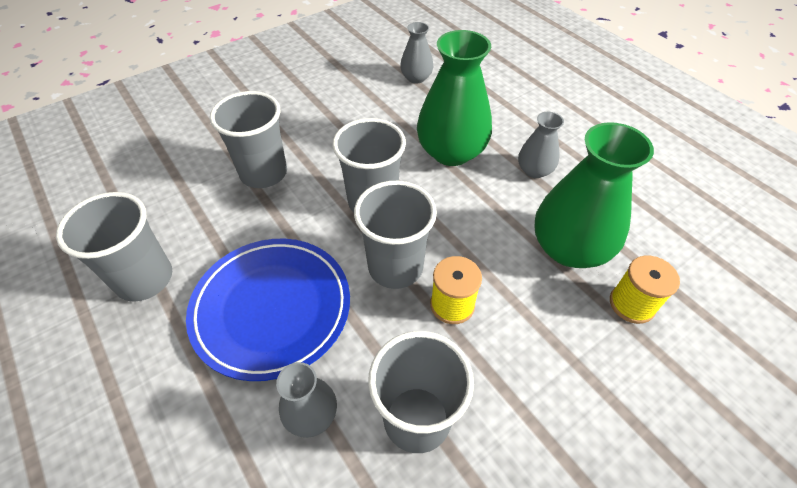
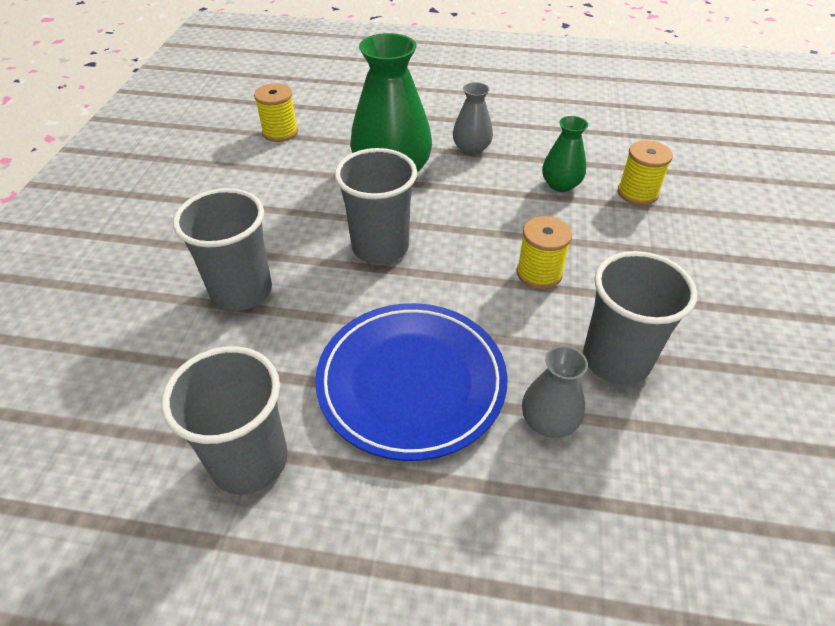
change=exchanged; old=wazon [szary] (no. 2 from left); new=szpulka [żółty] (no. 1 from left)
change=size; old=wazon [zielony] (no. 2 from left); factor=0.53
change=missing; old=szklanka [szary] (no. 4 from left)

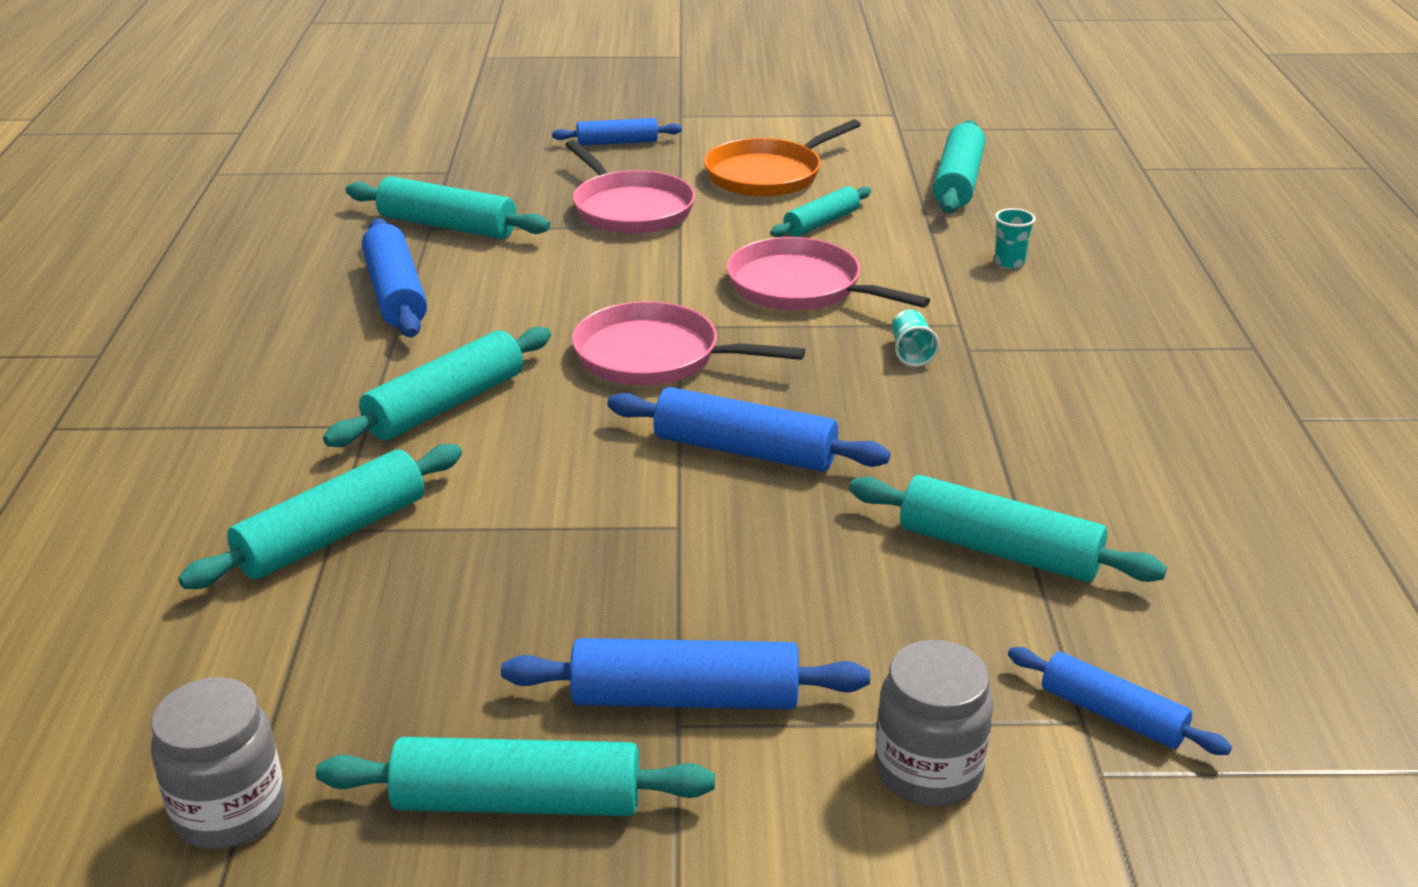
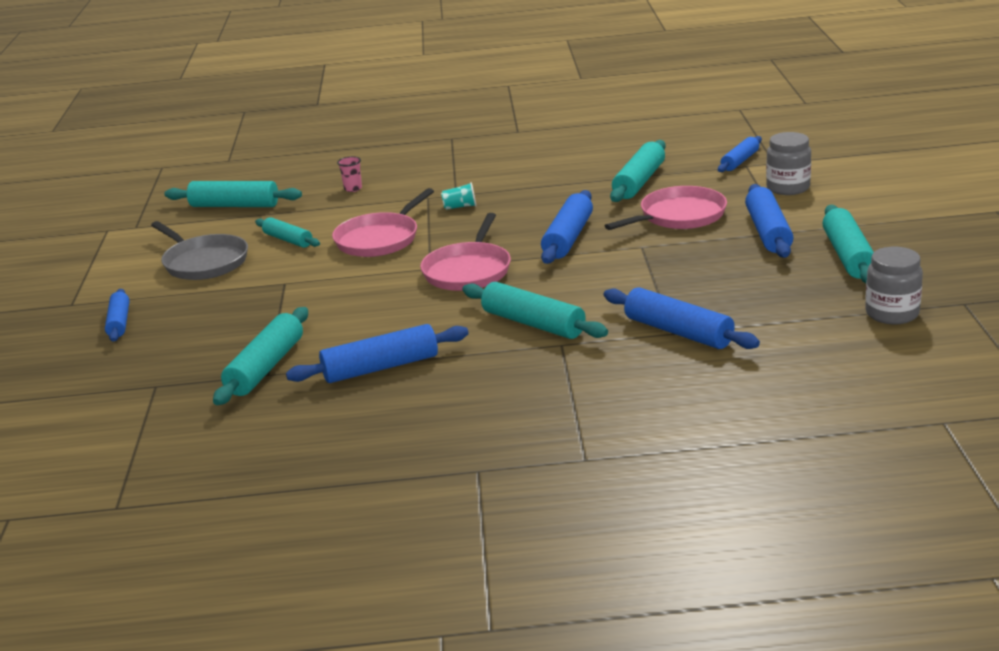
change=colour; old=patelnia [pomarańczowy]; new=patelnia [szary]
change=relocated; old=patelnia [różowy] (no. 1 from left in the first image); new=patelnia [różowy] (no. 3 from left)
change=colour; old=szklanka [turkusowy] (no. 2 from left); new=szklanka [różowy]
change=colour; old=wałek do ciasta [turkusowy] (no. 1 from left); new=wałek do ciasta [niebieski] (no. 4 from left)

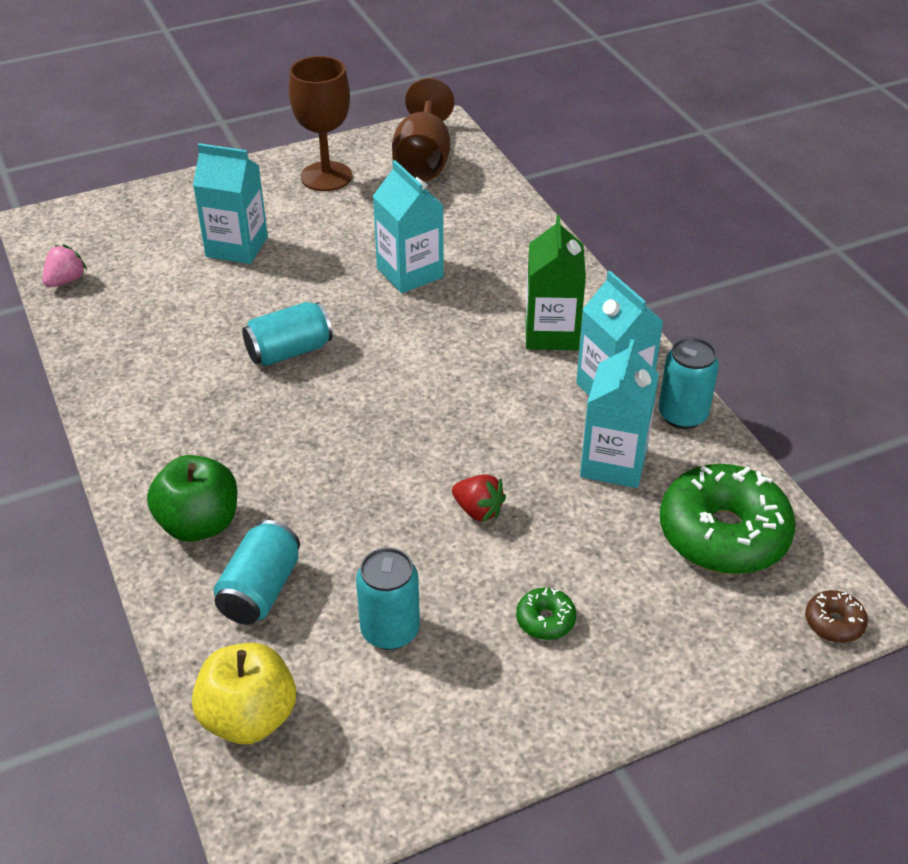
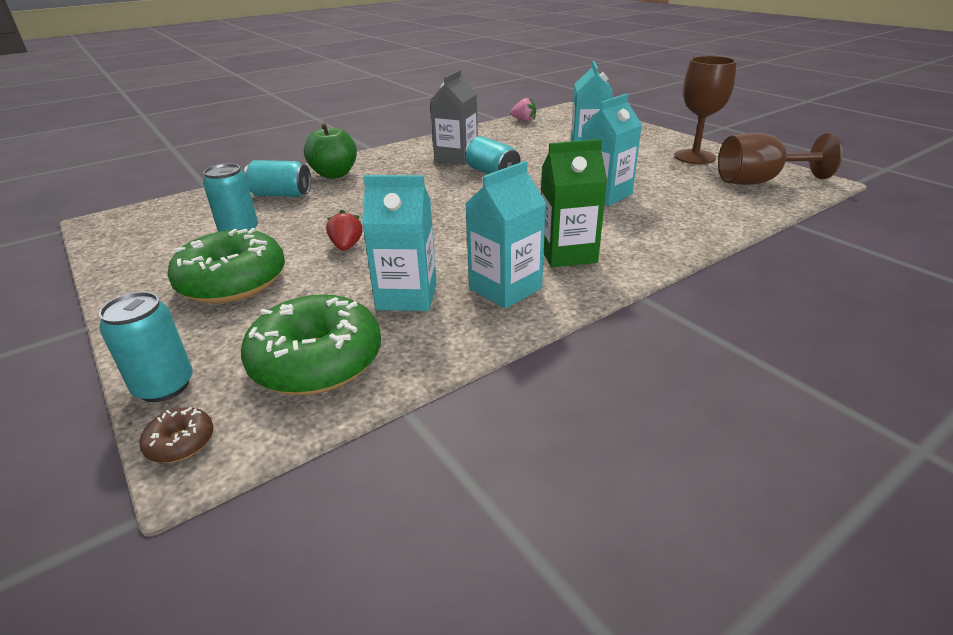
change=relocated; old=puszka [turkusowy] (no. 4 from left in the first image); new=puszka [turkusowy] (no. 1 from left)
change=spun; old=truskawka [czerwony]; degrees=150
change=size; old=donut [zielony] (no. 1 from left); factor=2.34
change=missing; old=jabłko [żółty]
change=appeared; new=karton mleka [szary]

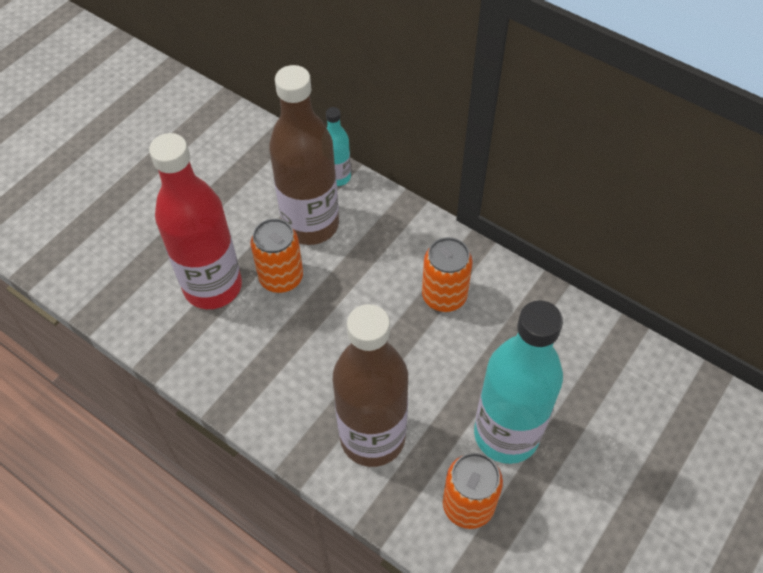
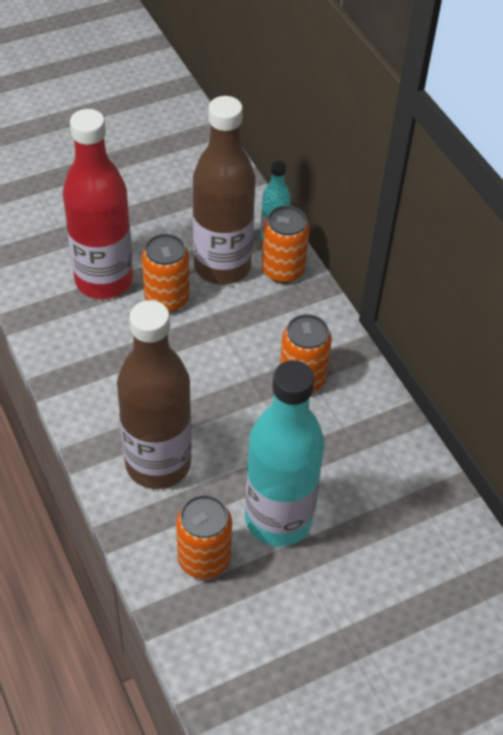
change=appeared; new=puszka [pomarańczowy] (no. 3 from left)

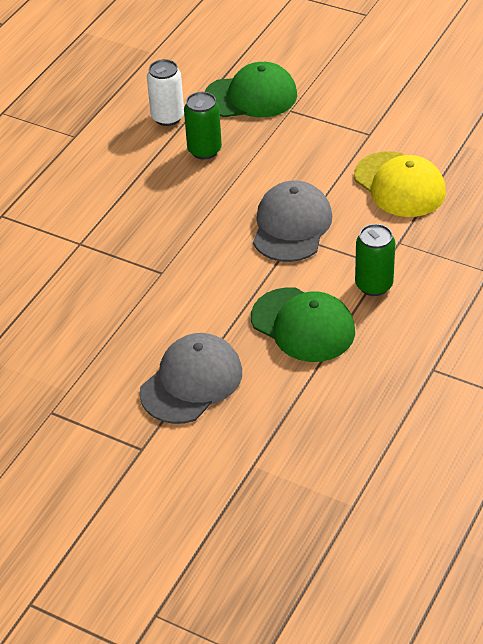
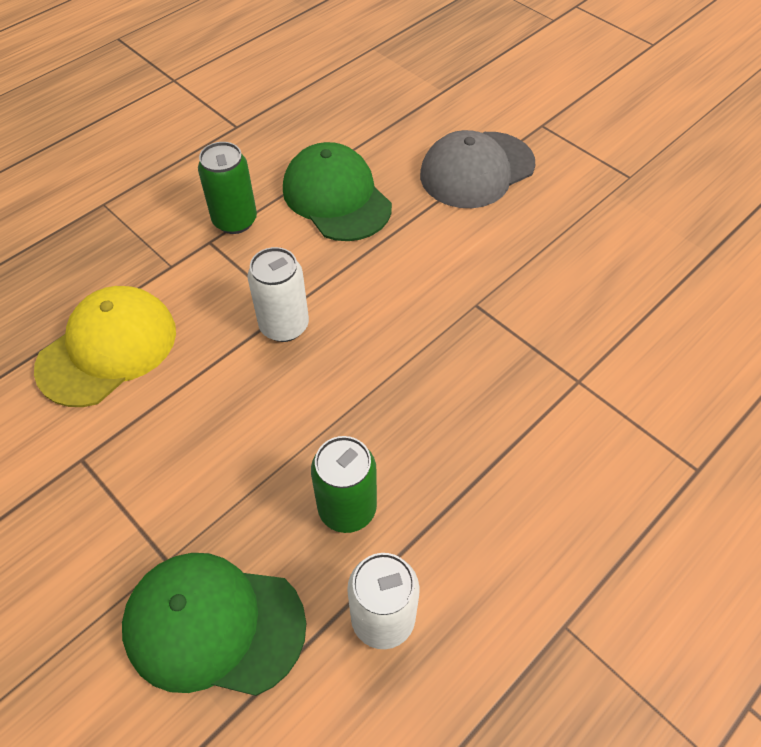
change=spun; old=czapka [żółty]; degrees=60
change=exchanged; old=czapka [szary] (no. 2 from left); new=puszka [biały] (no. 1 from left)

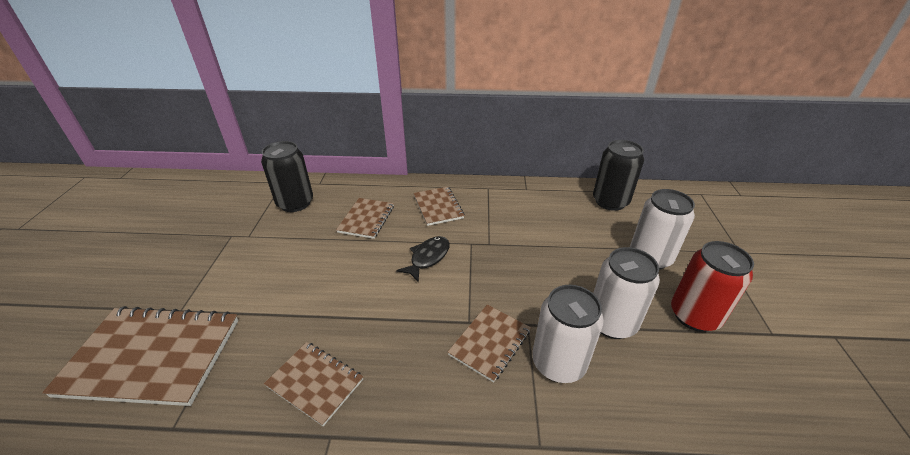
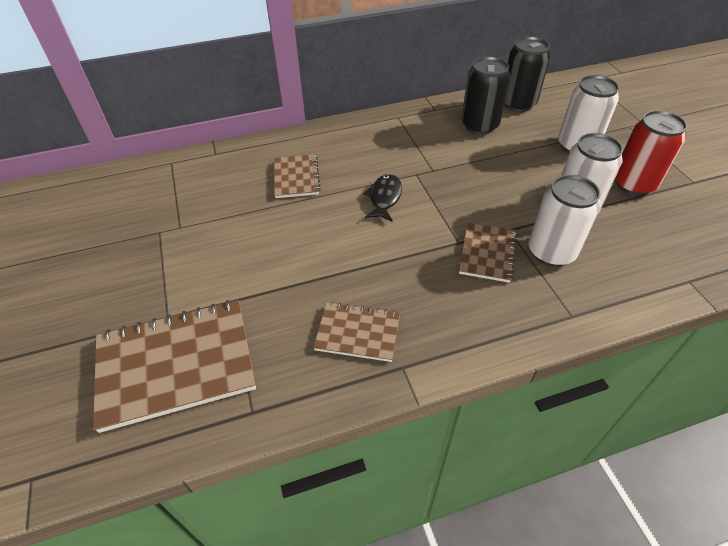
change=relocated; old=puszka [czarny] (no. 1 from left)
change=missing; old=zeszyt [brązowy] (no. 4 from left)

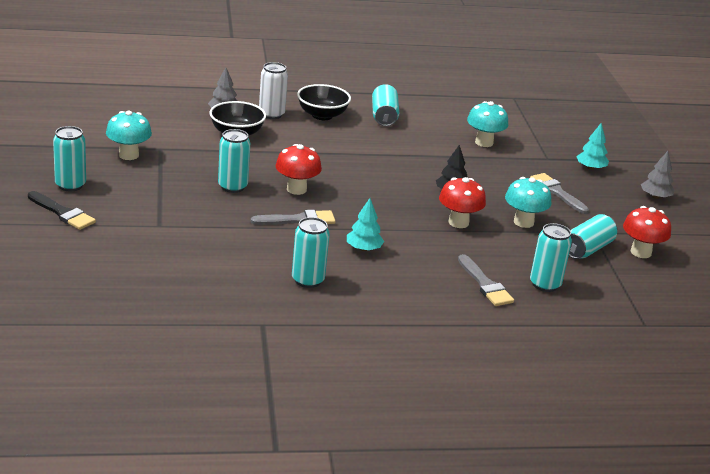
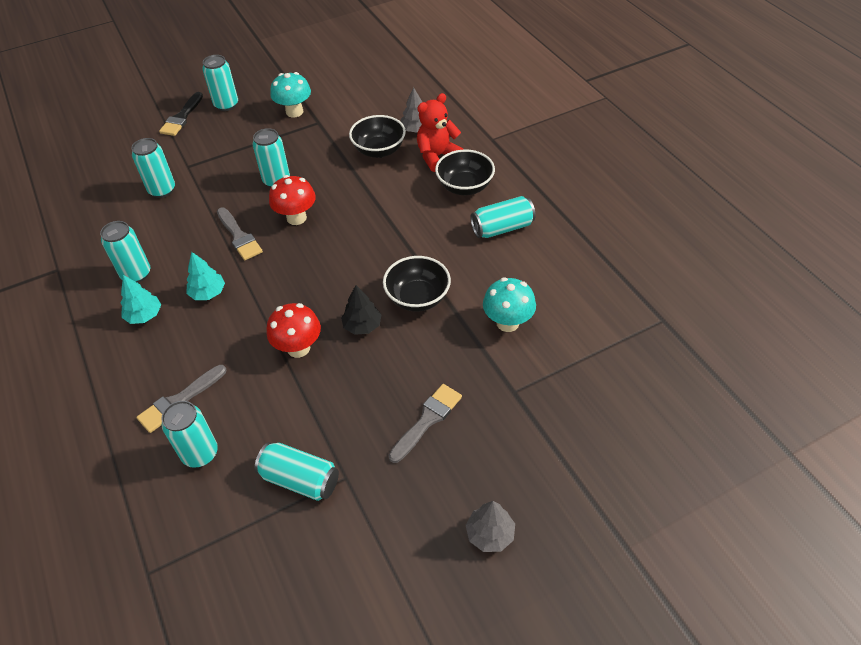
change=exchanged; old=puszka [biały]; new=miś [czerwony]
change=relocated; old=drzewko [turkusowy] (no. 2 from left in the first image); new=drzewko [turkusowy] (no. 1 from left)
change=missing; old=grzyb [turkusowy] (no. 3 from left)
change=missing; old=grzyb [czerwony] (no. 3 from left)
change=appeared; new=puszka [turkusowy] (no. 2 from left)
change=appeared; new=miska [czarny] (no. 2 from left)

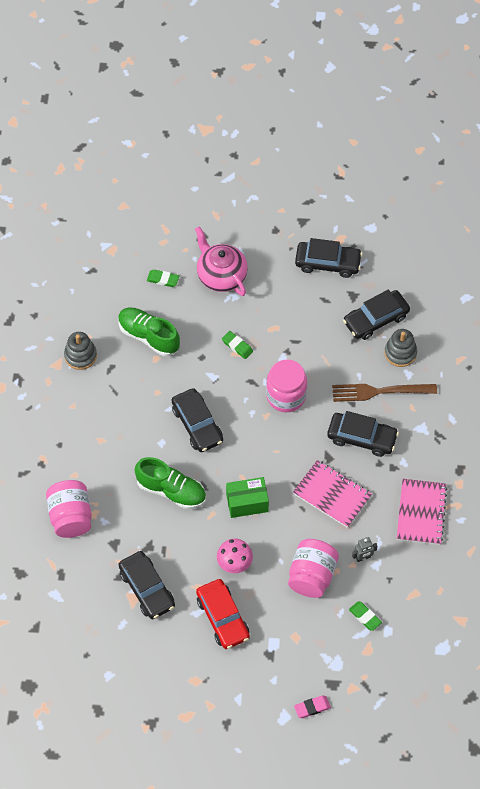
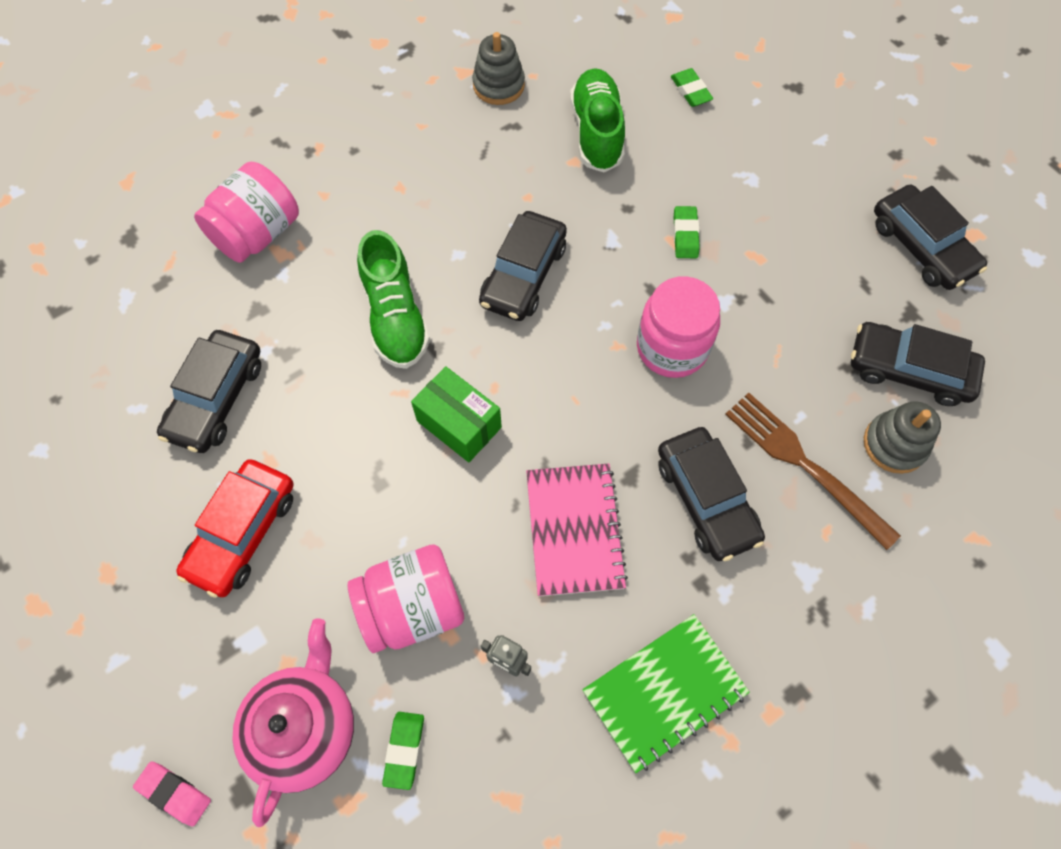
change=relocated; old=imbryk [różowy]
change=colour; old=zeszyt [różowy] (no. 2 from left); new=zeszyt [zielony]
change=missing; old=grzyb [różowy]

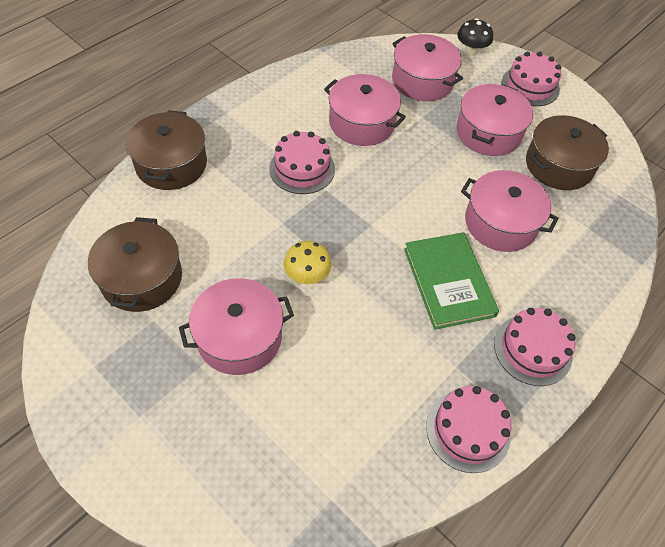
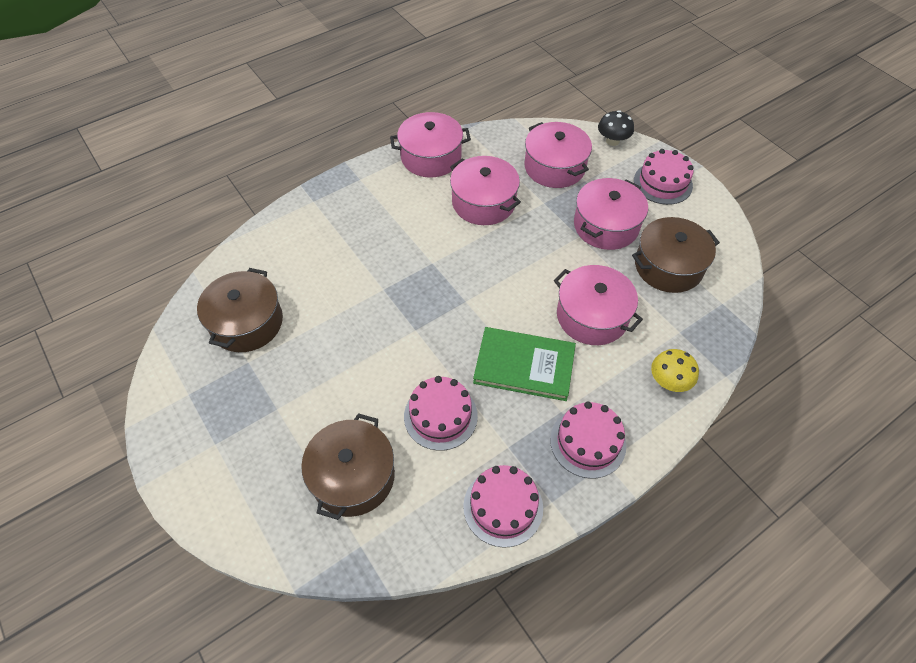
change=relocated; old=garnek [brązowy] (no. 2 from left)
change=relocated; old=tort [różowy] (no. 1 from left)
change=spun; old=książka [zielony]; degrees=-75
change=relocated; old=grzyb [żółty]
change=relocated; old=garnek [różowy] (no. 1 from left)

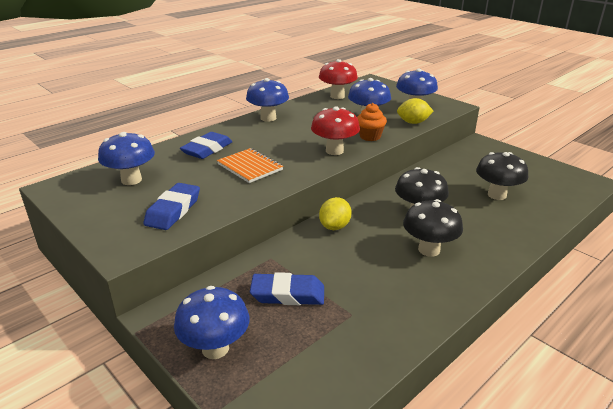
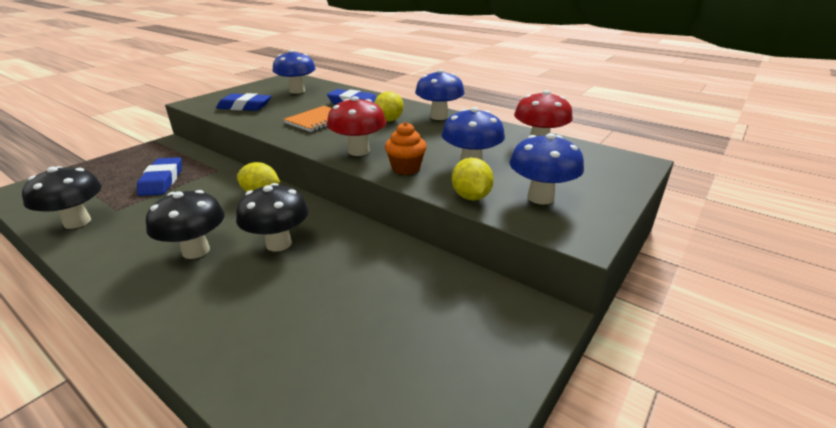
change=relocated; old=grzyb [czarny] (no. 3 from left in the first image); new=grzyb [czarny] (no. 1 from left)
change=missing; old=grzyb [niebieski] (no. 2 from left)
change=appeared; new=cytryna [żółty] (no. 2 from left)

